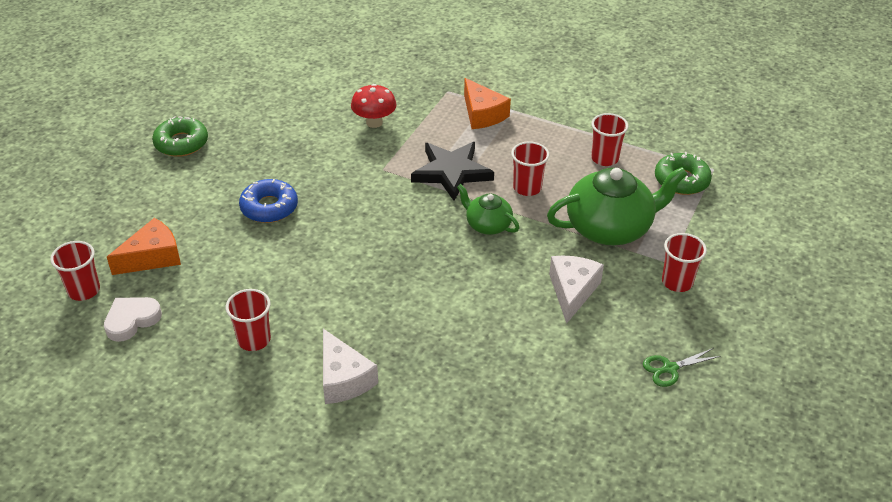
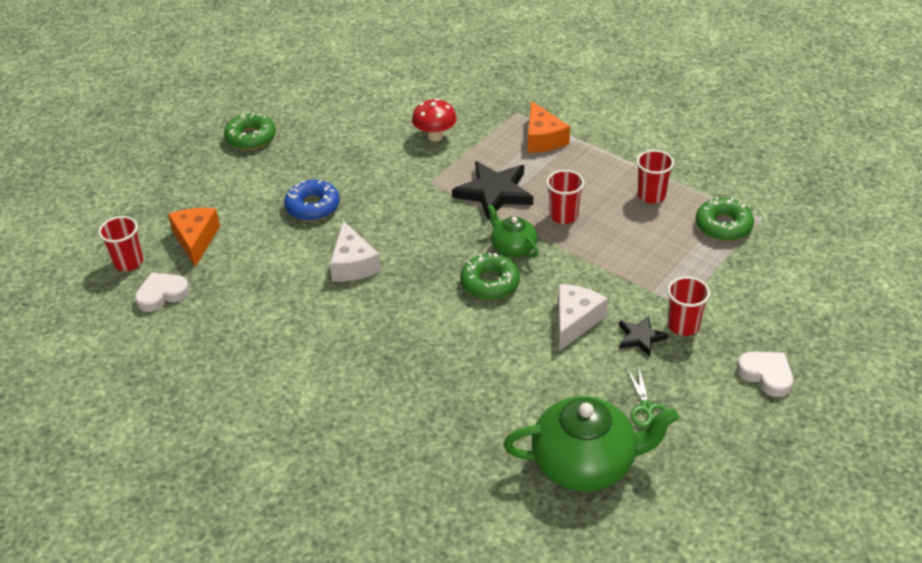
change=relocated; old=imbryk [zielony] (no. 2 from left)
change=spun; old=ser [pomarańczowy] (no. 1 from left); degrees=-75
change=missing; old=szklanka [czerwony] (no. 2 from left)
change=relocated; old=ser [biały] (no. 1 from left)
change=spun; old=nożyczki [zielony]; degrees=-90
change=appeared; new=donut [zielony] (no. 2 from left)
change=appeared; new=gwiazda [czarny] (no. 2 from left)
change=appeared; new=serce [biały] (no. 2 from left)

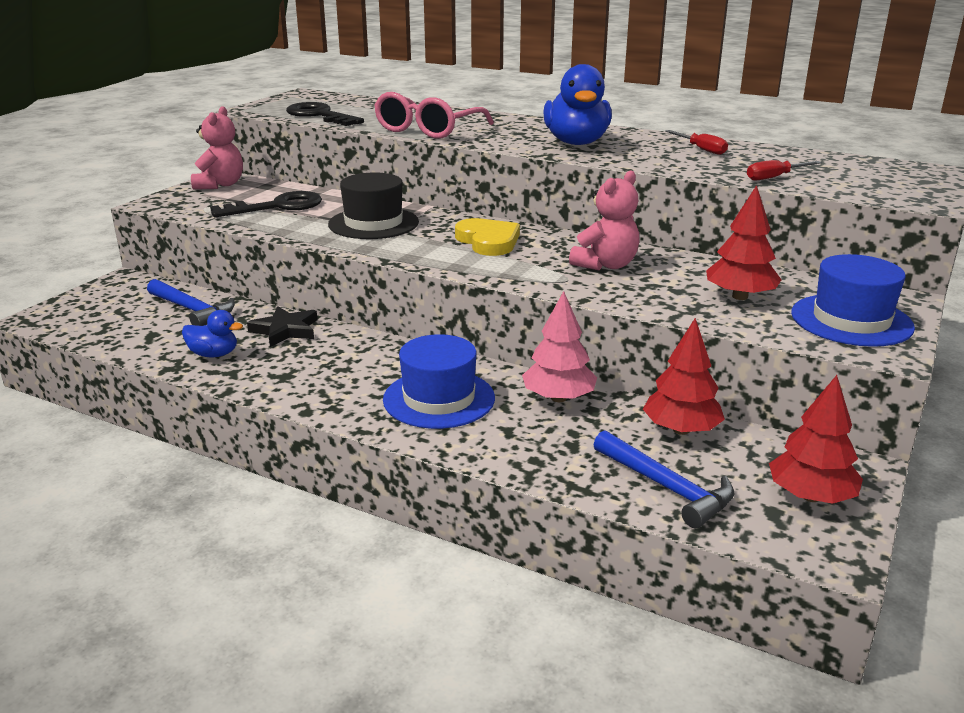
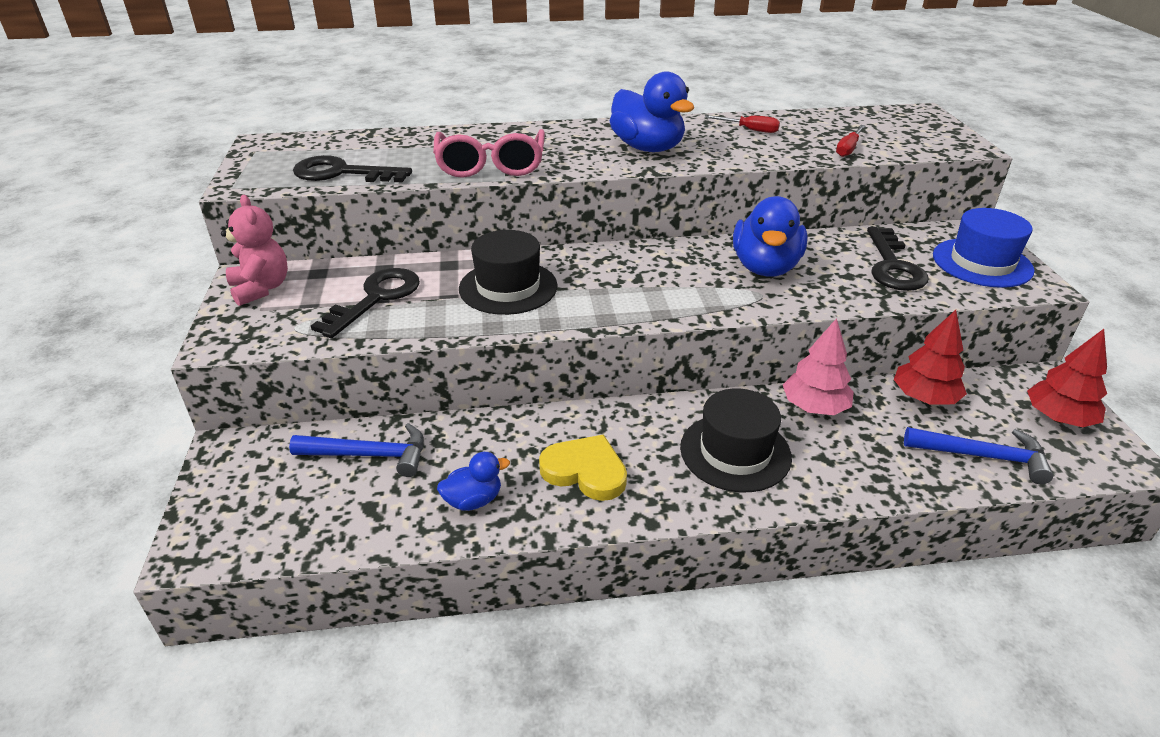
change=exchanged; old=miś [różowy] (no. 2 from left); new=kaczka [niebieski] (no. 3 from left)
change=exchanged; old=drzewko [czerwony] (no. 2 from left); new=klucz [czarny] (no. 3 from left)
change=relocated; old=serce [żółty]
change=missing; old=gwiazda [czarny]
change=colour; old=kapelusz [niebieski] (no. 1 from left); new=kapelusz [czarny] (no. 2 from left)

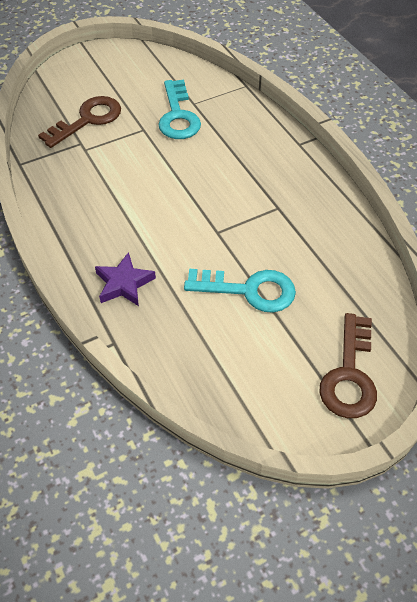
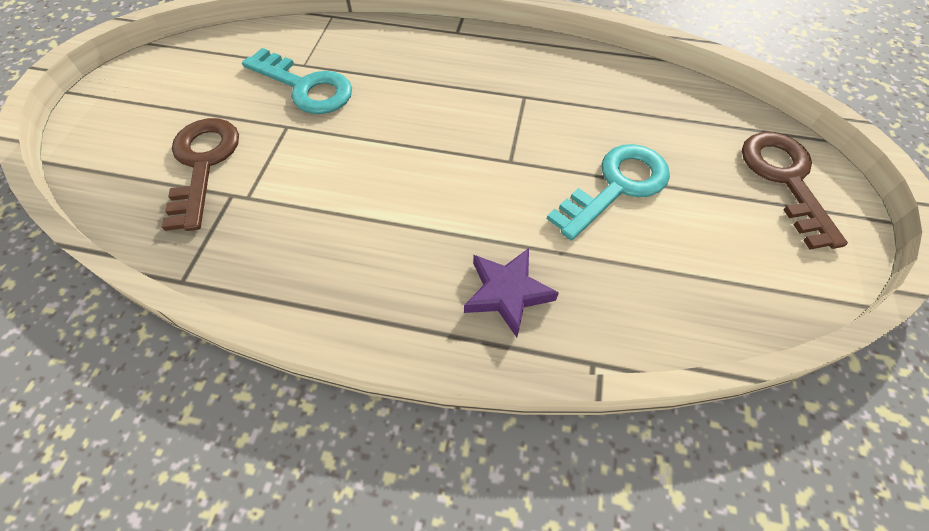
change=spun; old=klucz [brązowy] (no. 2 from left); degrees=-150

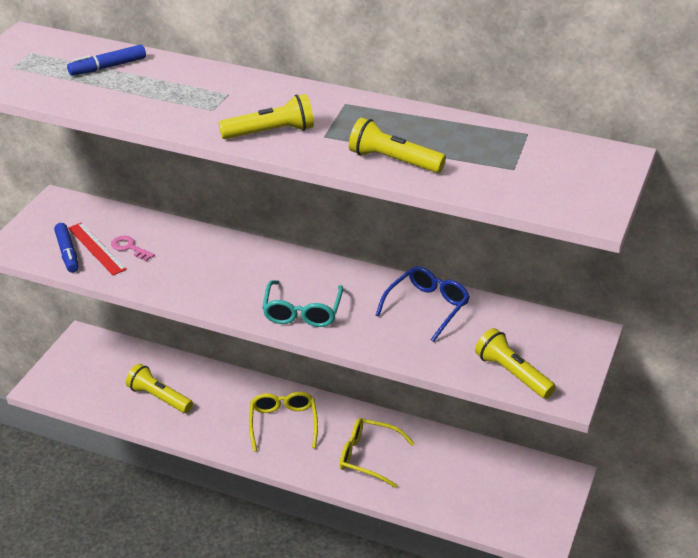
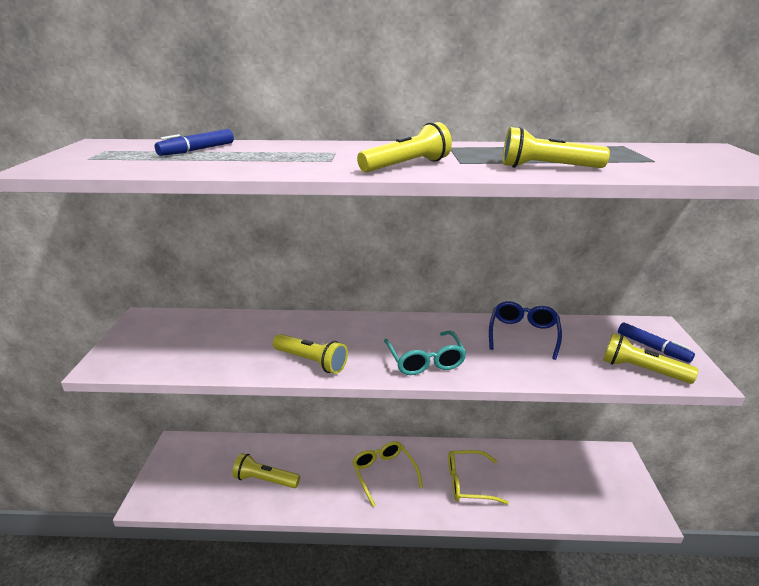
change=missing; old=linijka [czerwony]
change=relocated; old=flamaster [niebieski] (no. 1 from left in the first image); new=flamaster [niebieski] (no. 2 from left)
change=missing; old=klucz [różowy]
change=appeared; new=latarka [żółty] (no. 2 from left)

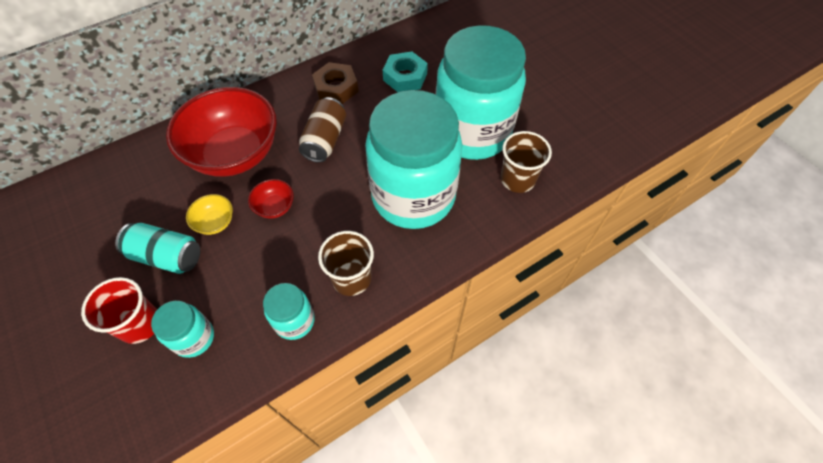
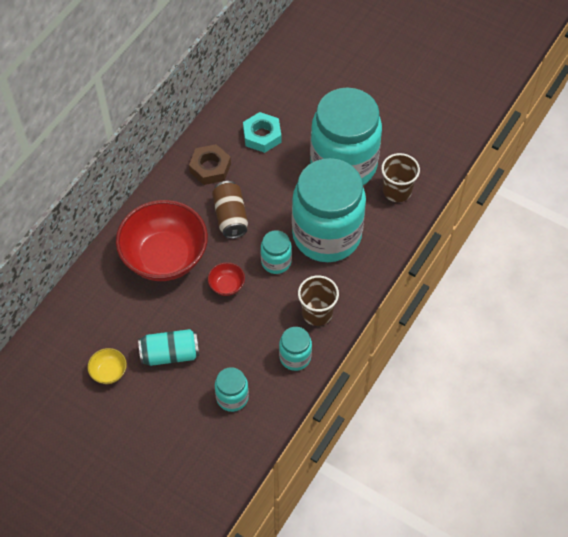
change=relocated; old=miska [żółty]
change=missing; old=szklanka [czerwony]
change=appeared; new=słoik [turkusowy] (no. 2 from left)

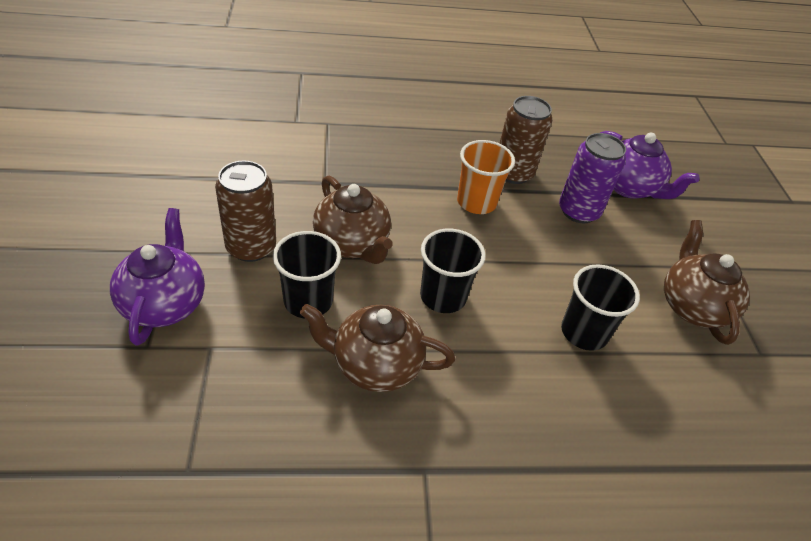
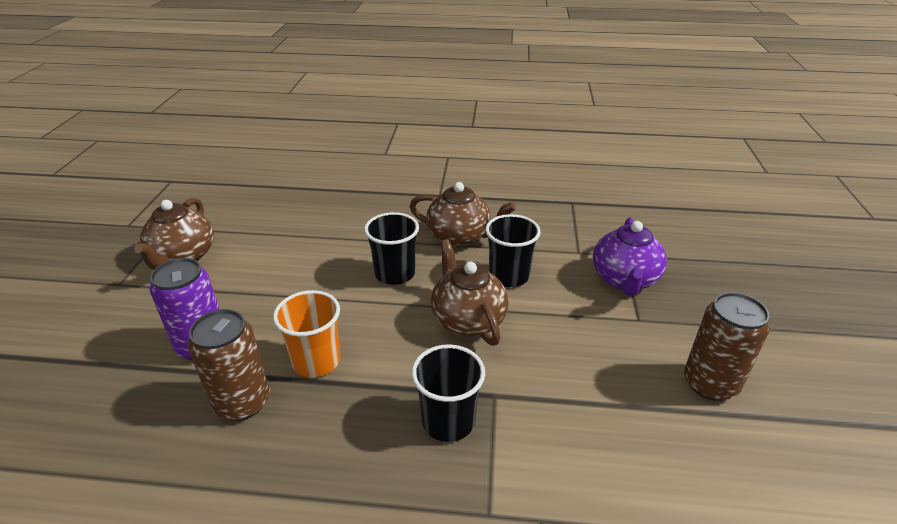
change=missing; old=imbryk [fioletowy] (no. 2 from left)
change=relocated; old=puszka [brązowy] (no. 1 from left in the first image); new=puszka [brązowy] (no. 2 from left)
change=relocated; old=szklanka [czarny] (no. 3 from left in the first image); new=szklanka [czarny] (no. 2 from left)

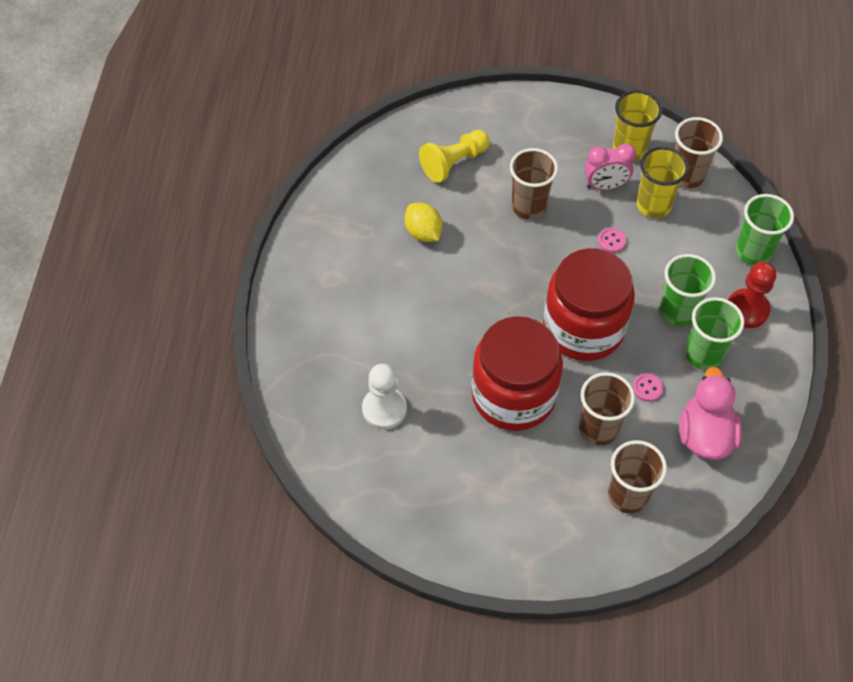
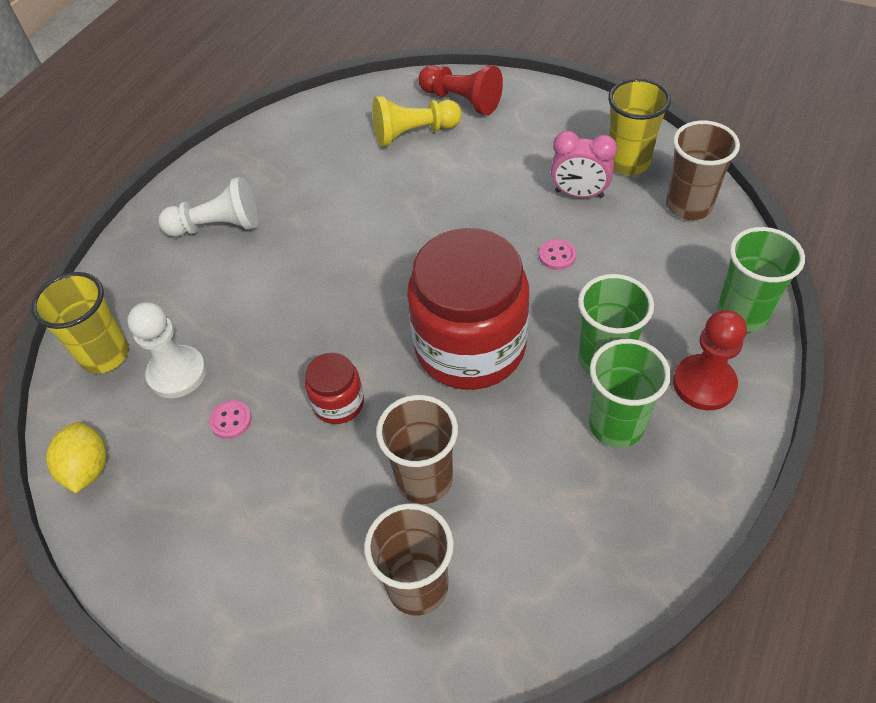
change=relocated; old=szklanka [żółty] (no. 2 from left in the first image); new=szklanka [żółty] (no. 1 from left)
change=missing; old=szklanka [brązowy] (no. 1 from left)
change=relocated; old=cytryna [żółty]
change=size; old=słoik [czerwony] (no. 1 from left); factor=0.45
change=missing; old=kaczka [różowy]
change=relocated; old=guzik [różowy] (no. 2 from left in the first image); new=guzik [różowy] (no. 1 from left)
change=appeared; new=pionek [czerwony] (no. 1 from left)
change=appeared; new=pionek [biały] (no. 2 from left)

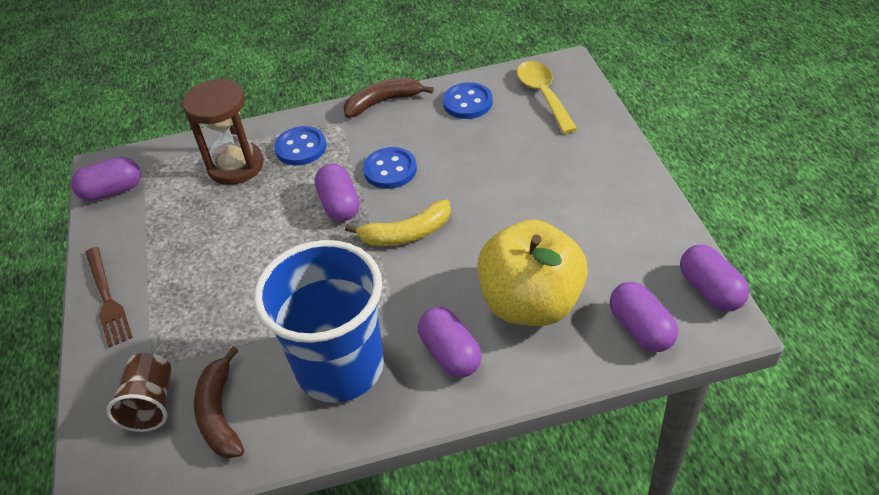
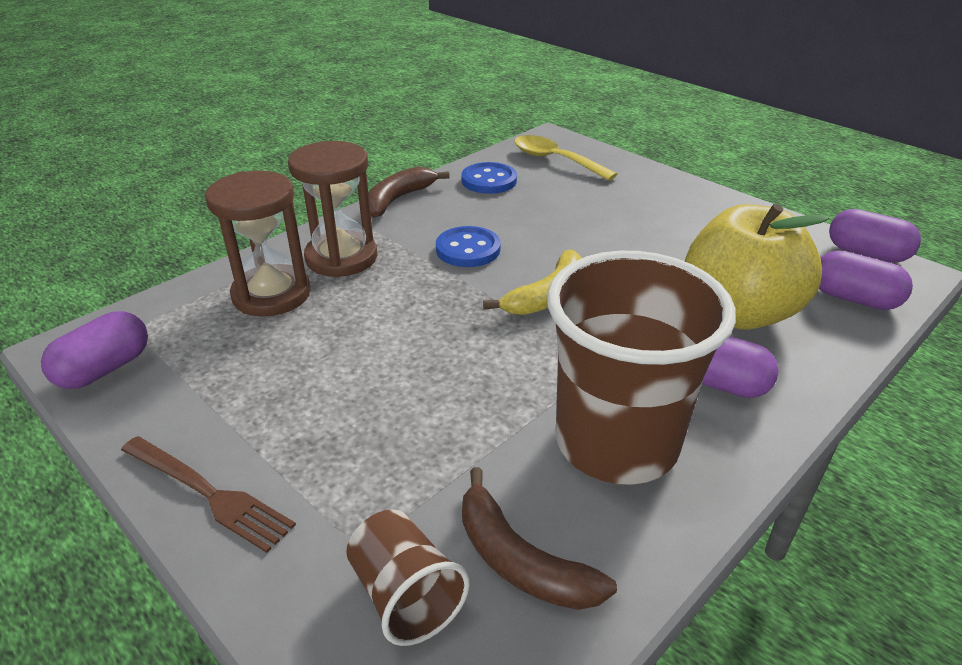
change=exchanged; old=guzik [niebieski] (no. 1 from left); new=klepsydra [brązowy] (no. 2 from left)
change=missing; old=kapsułka [fioletowy] (no. 2 from left)
change=colour; old=szklanka [niebieski]; new=szklanka [brązowy] (no. 2 from left)

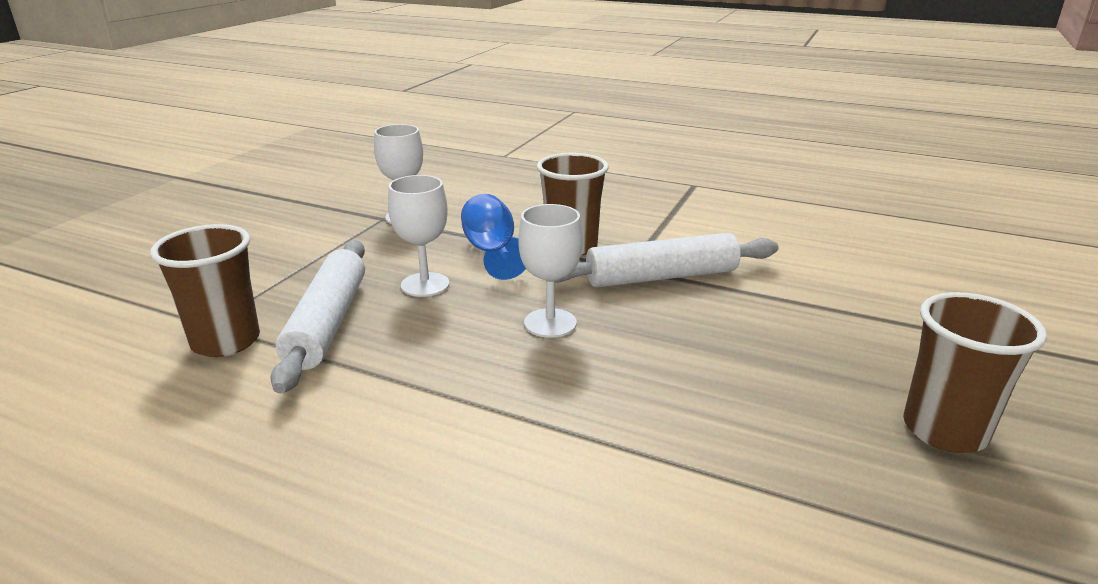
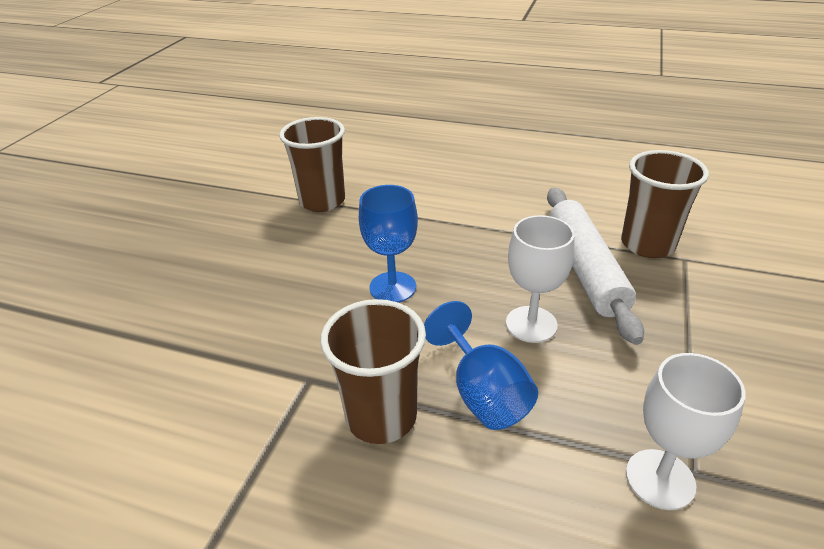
change=colour; old=kielich [biały] (no. 3 from left); new=kielich [niebieski] (no. 1 from left)
change=missing; old=wałek do ciasta [biały] (no. 2 from left)
change=relocated; old=szklanka [brązowy] (no. 3 from left in the first image); new=szklanka [brązowy] (no. 1 from left)

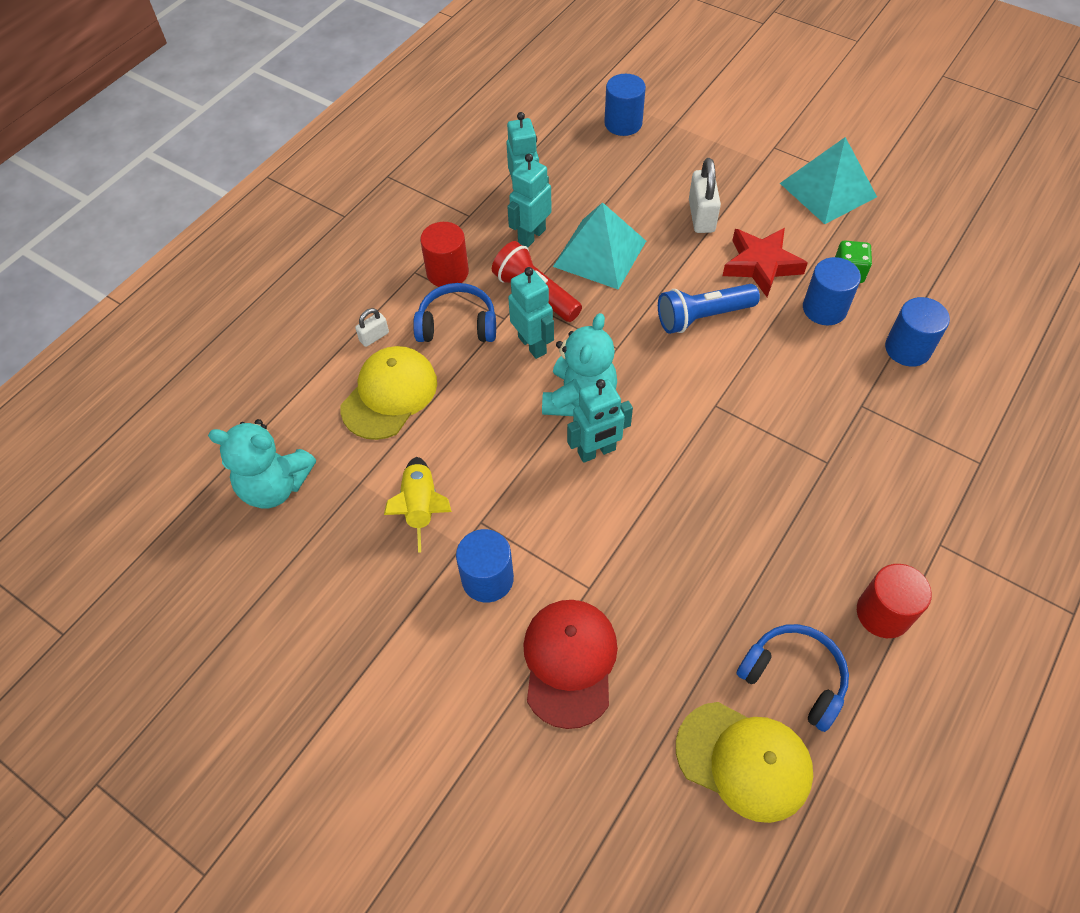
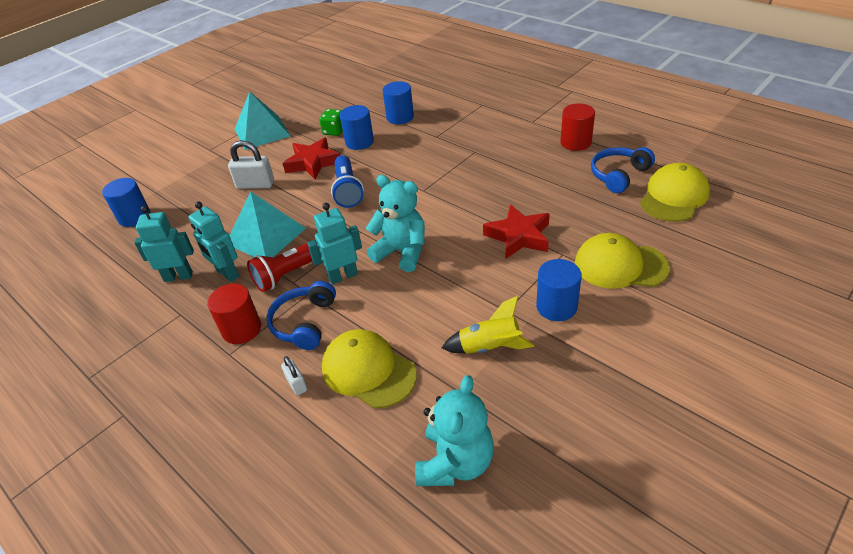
change=missing; old=robot [turkusowy] (no. 4 from left)
change=colour; old=czapka [czerwony]; new=czapka [żółty] (no. 2 from left)
change=appeared; new=gwiazda [czerwony] (no. 2 from left)

